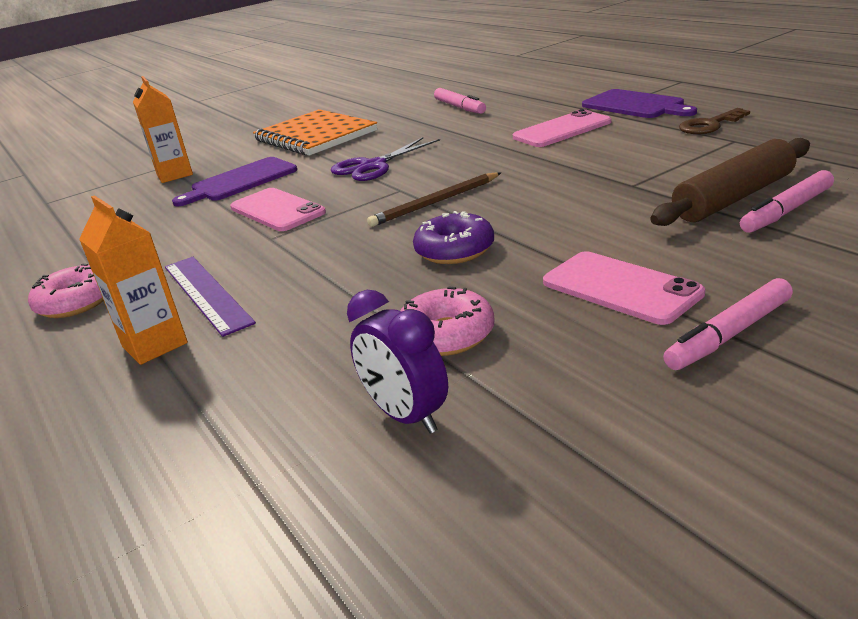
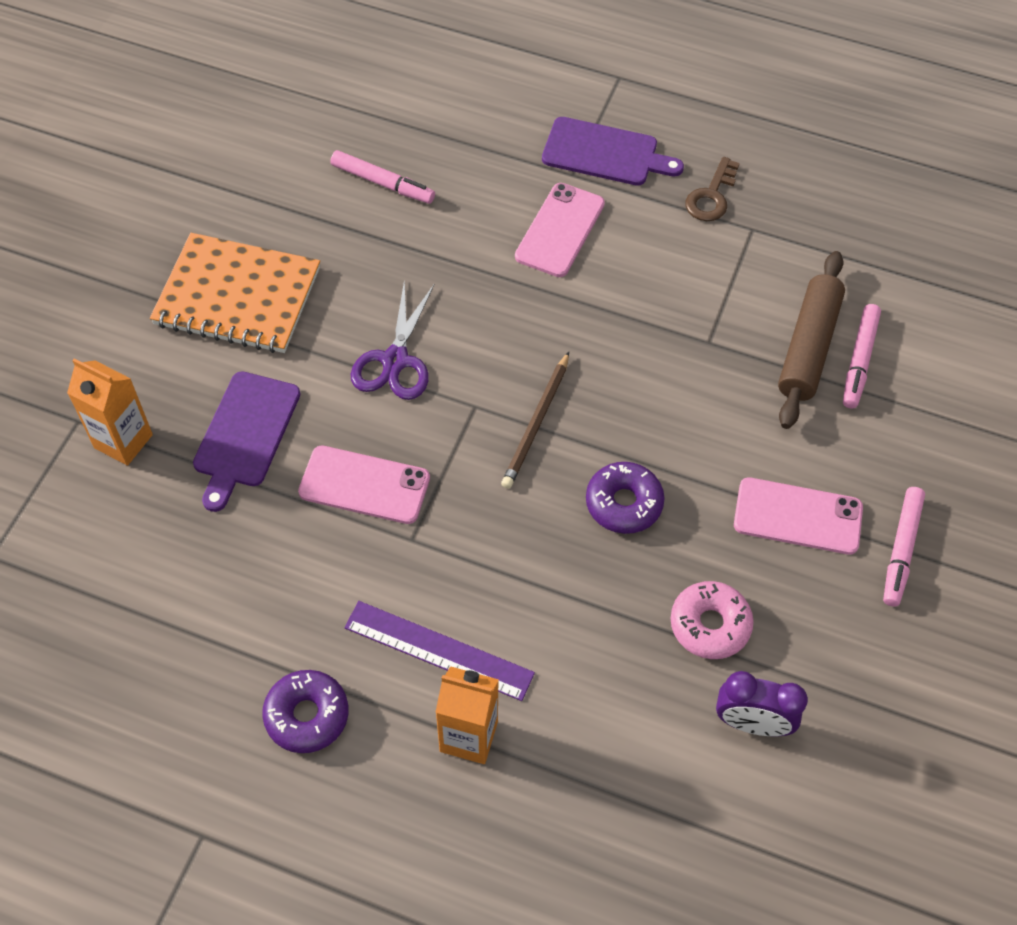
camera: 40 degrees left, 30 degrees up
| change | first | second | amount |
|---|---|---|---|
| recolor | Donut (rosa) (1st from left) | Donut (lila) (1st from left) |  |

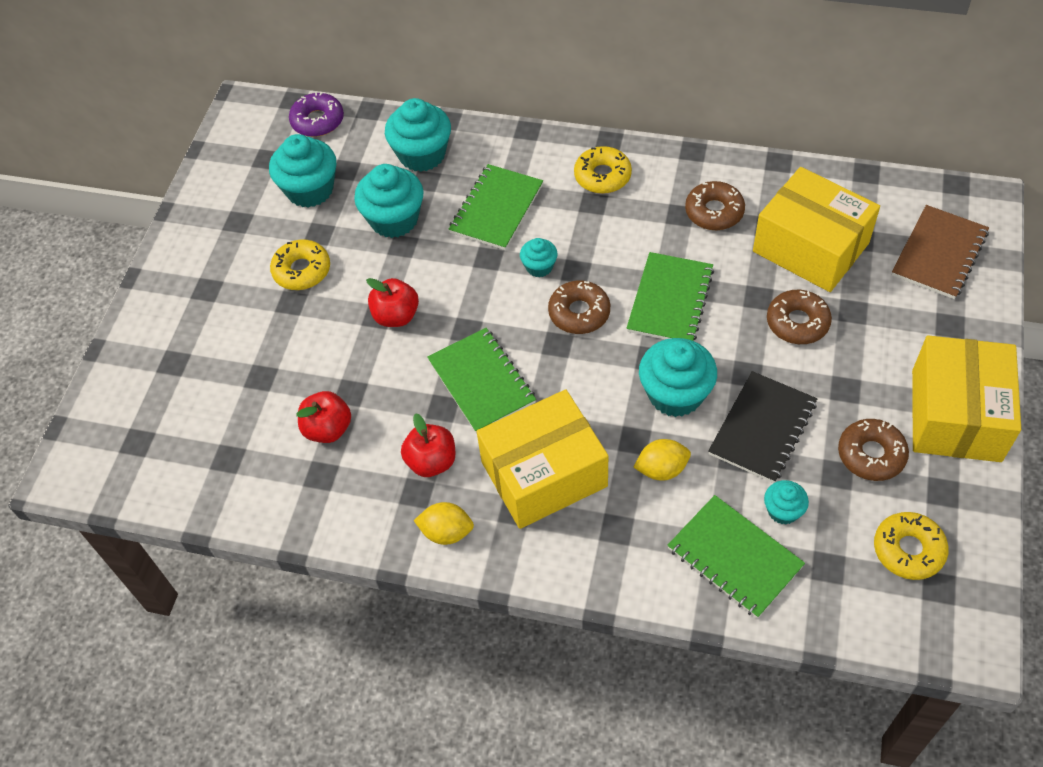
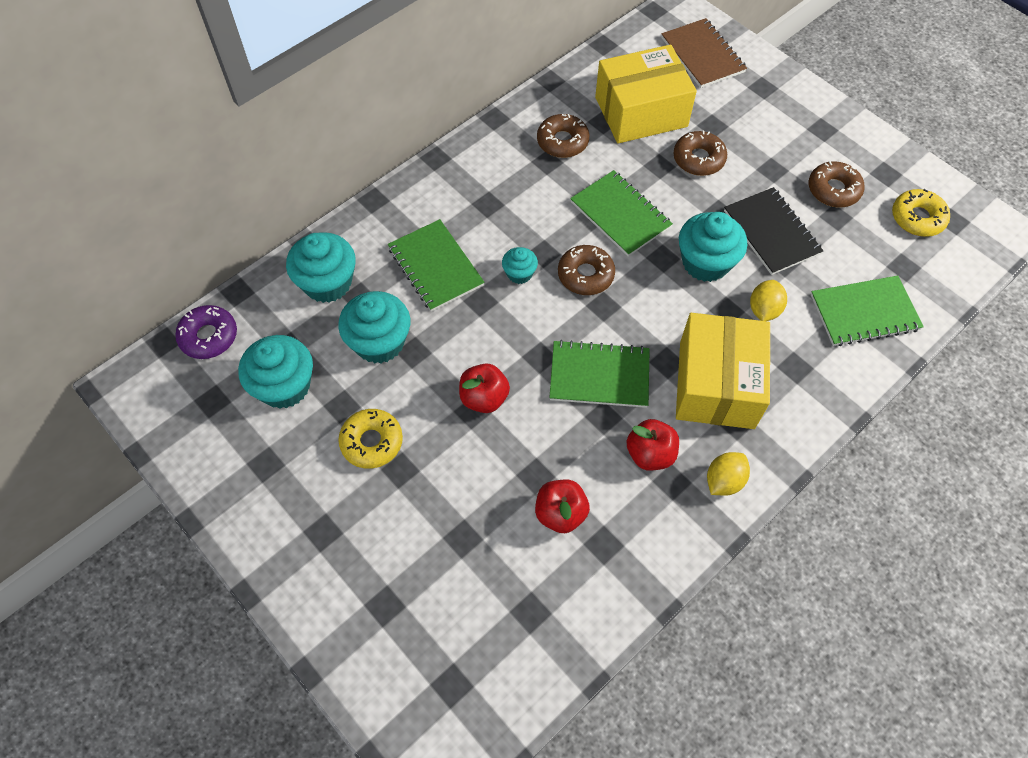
camera: 60 degrees left, 5 degrees up
| change | first | second | amount |
|---|---|---|---|
| delete | Donut (gelb) (2nd from left) |  |  |
| delete | Schachtel (gelb) (3rd from left) |  |  |
| delete | Muffin (türkis) (6th from left) |  |  |

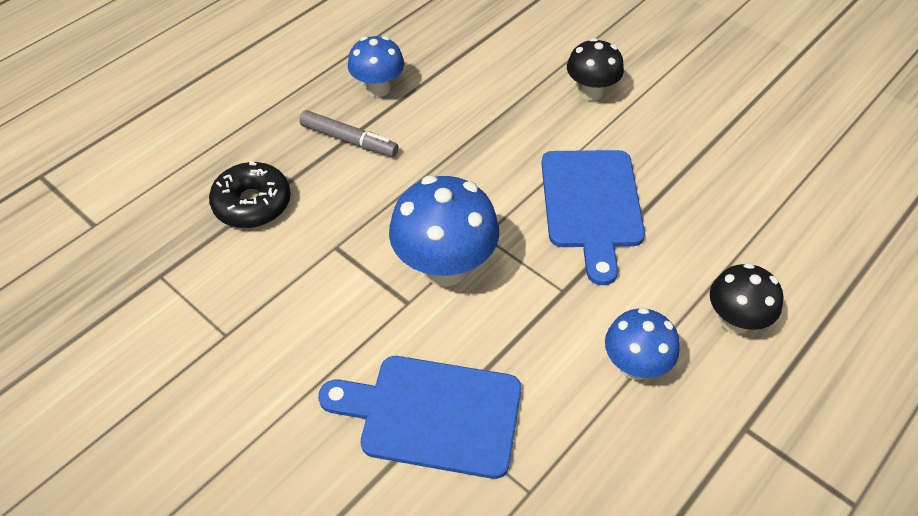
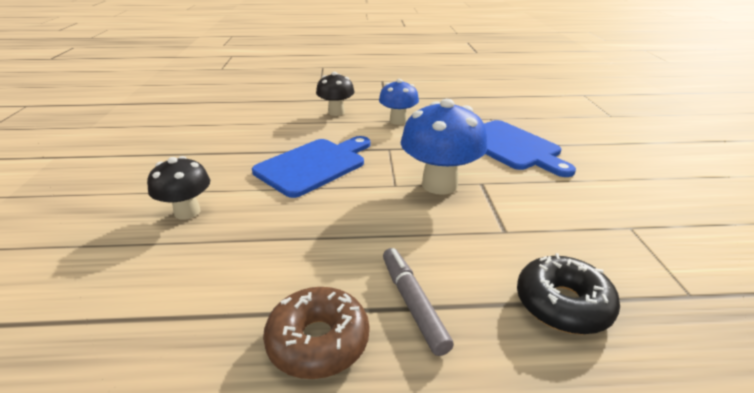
camera: 135 degrees left, 20 degrees down
| change | first | second | amount |
|---|---|---|---|
| replace | Pilz (blau) (1st from left) | Donut (braun) |  |

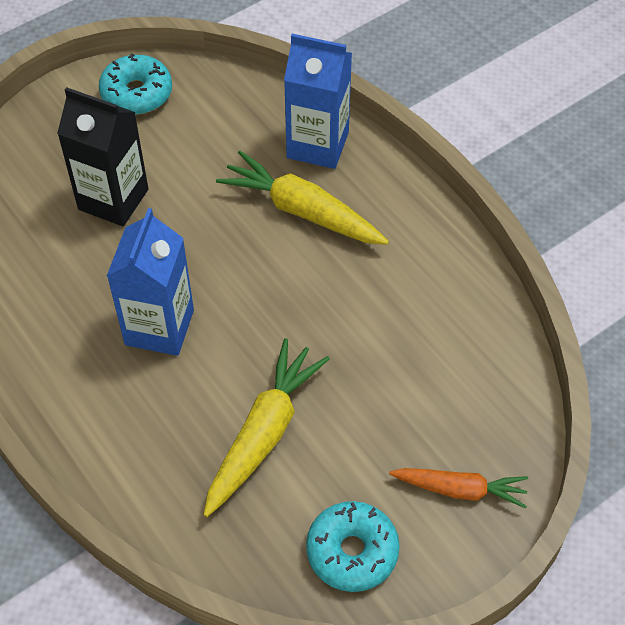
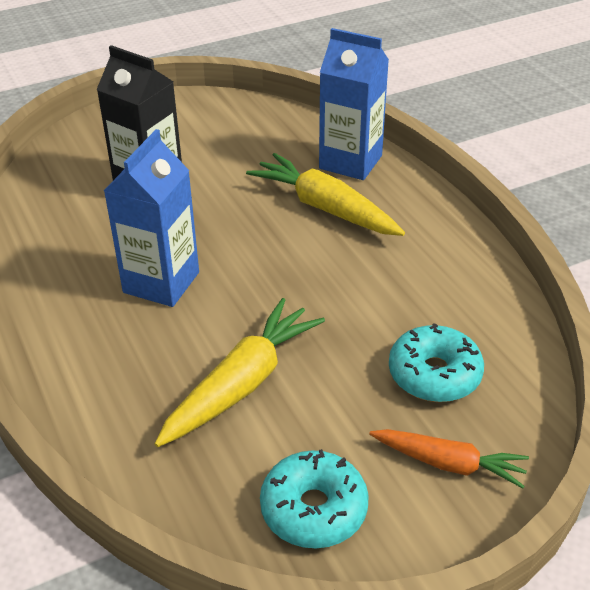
camera: 10 degrees right, 15 degrees down
| change | first | second | amount |
|---|---|---|---|
| move | Donut (türkis) (1st from left in the first image) | Donut (türkis) (2nd from left) |  |

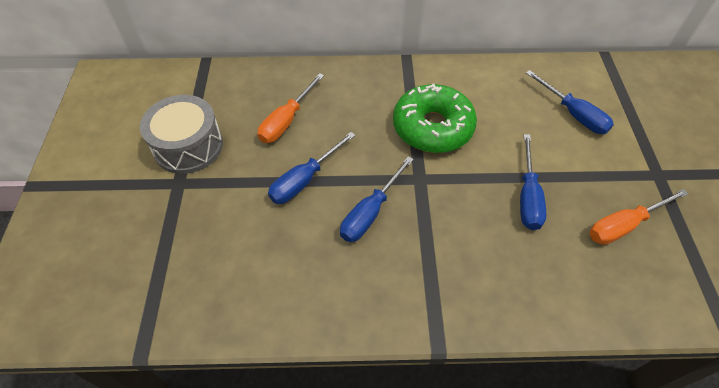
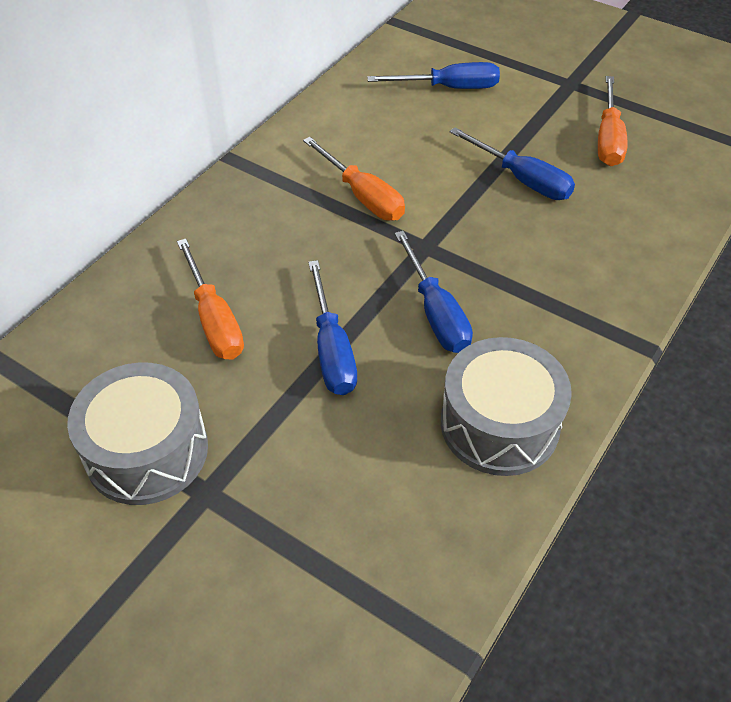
camera: 55 degrees left, 5 degrees down
| change | first | second | amount |
|---|---|---|---|
| replace | Donut (grün) | Schraubenzieher (orange) (2nd from left) |  |
| insert |  | Trommel (grau) (2nd from left) |  |

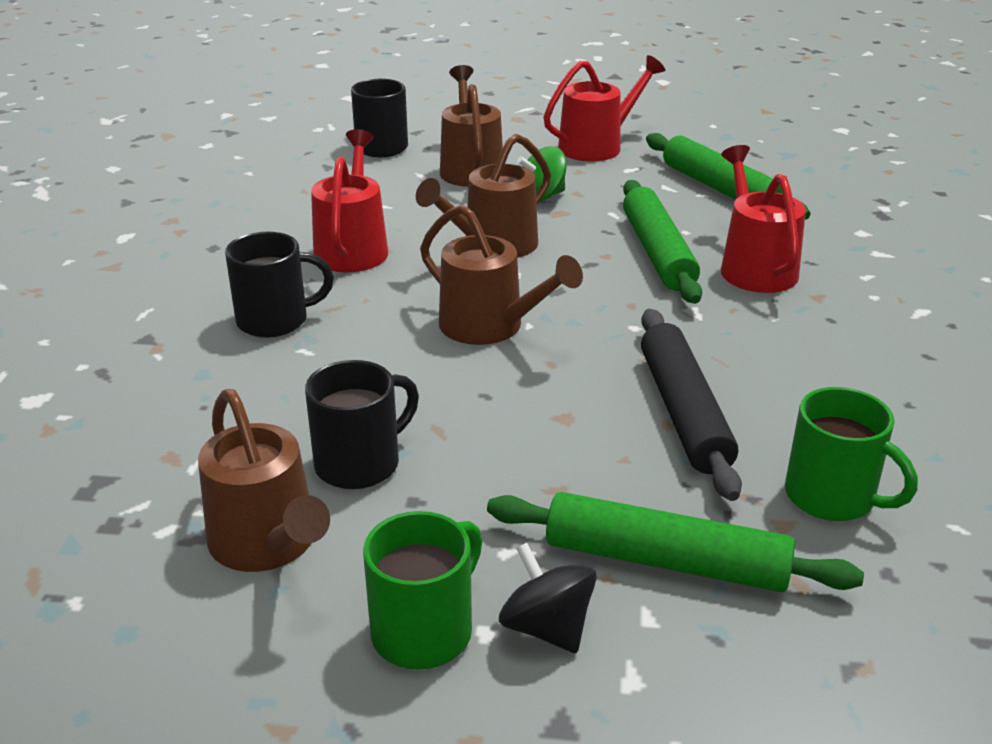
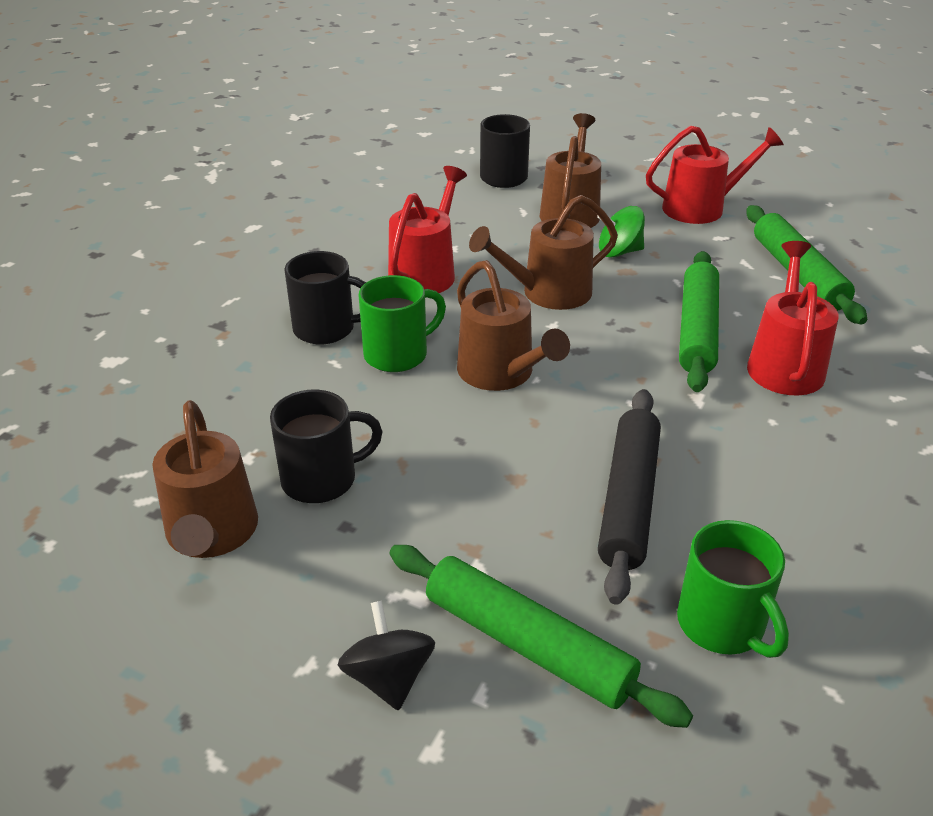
camera: 20 degrees right, 5 degrees up
| change | first | second | amount |
|---|---|---|---|
| move | Tasse (grün) (1st from left) |  |  |

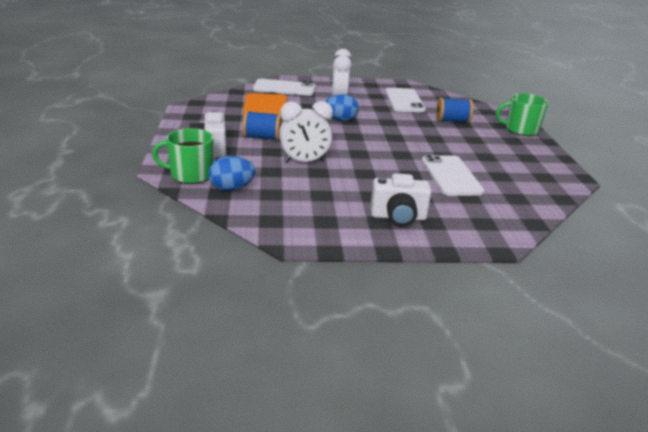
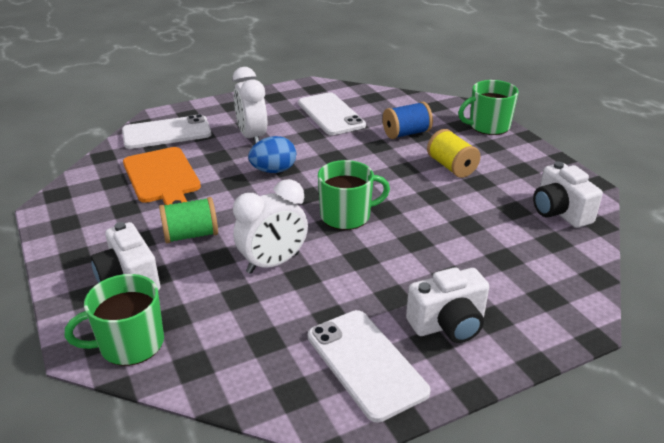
camera: 20 degrees left, 5 degrees up
| change | first | second | amount |
|---|---|---|---|
| recolor | Garnrolle (blau) (1st from left) | Garnrolle (grün) |  |
| move | Handy (weiß) (3rd from left) |  |  |
| delete | Ei (blau) (1st from left) |  |  |
| insert |  | Garnrolle (gelb) |  |
| insert |  | Tasse (grün) (2nd from left) |  |
| insert |  | Kamera (weiß) (3rd from left) |  |

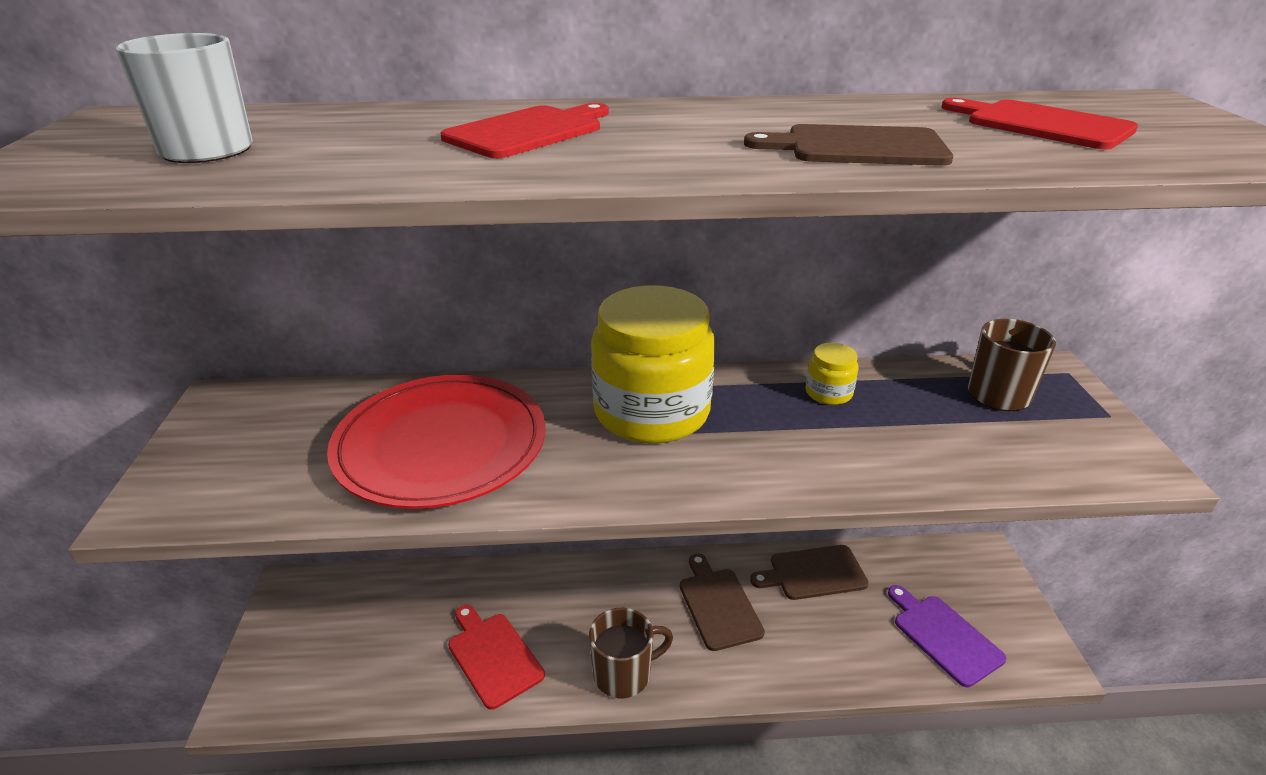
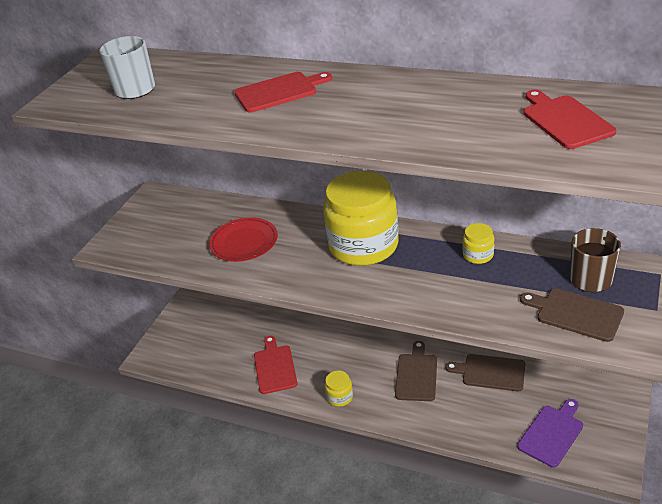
camera: 30 degrees right, 5 degrees up
| change | first | second | amount |
|---|---|---|---|
| move | Schneidebrett (braun) (3rd from left) |  |  |
| resize | Teller (rot) |  | x0.59 |
| rotate | Schneidebrett (lila) |  | 45 degrees clockwise |
| replace | Tasse (braun) (1st from left) | Einmachglas (gelb) (1st from left) |  |

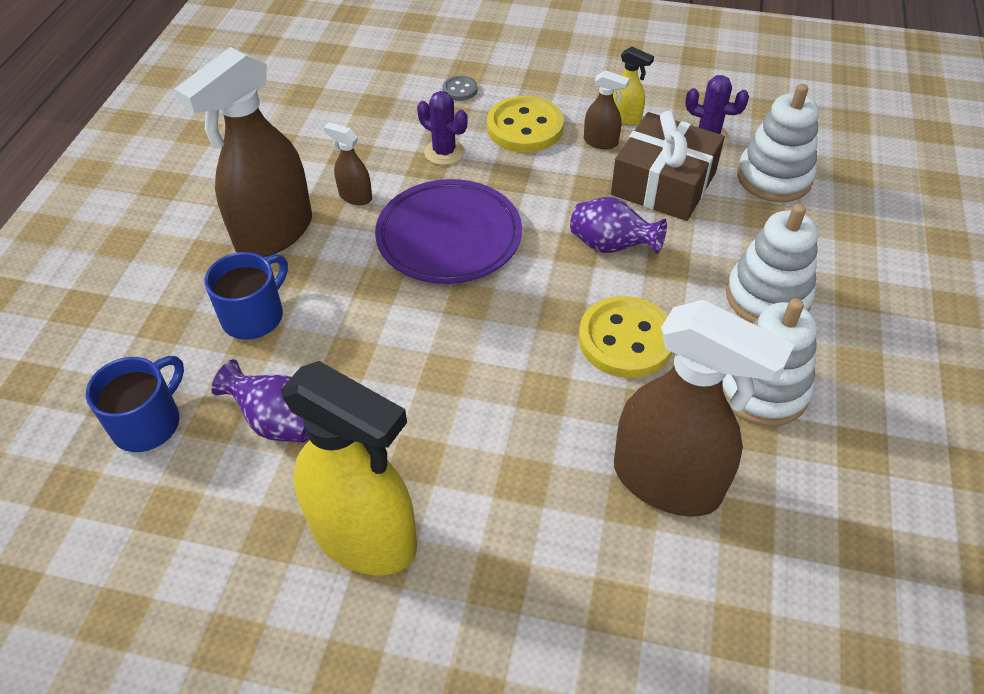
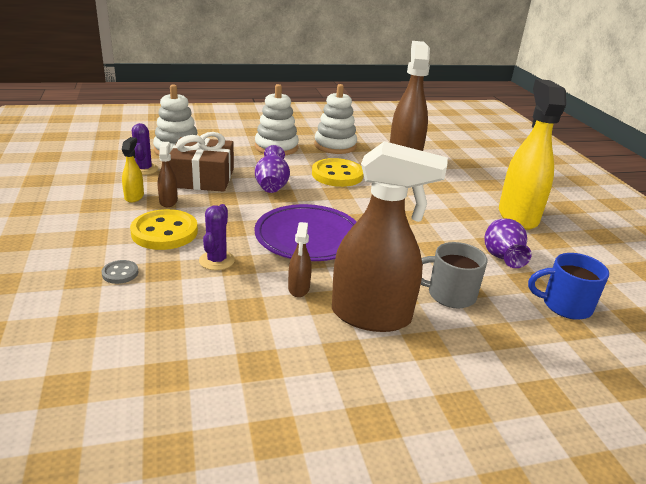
camera: 120 degrees left, 20 degrees down
| change | first | second | amount |
|---|---|---|---|
| recolor | Tasse (blau) (2nd from left) | Tasse (grau) |  |

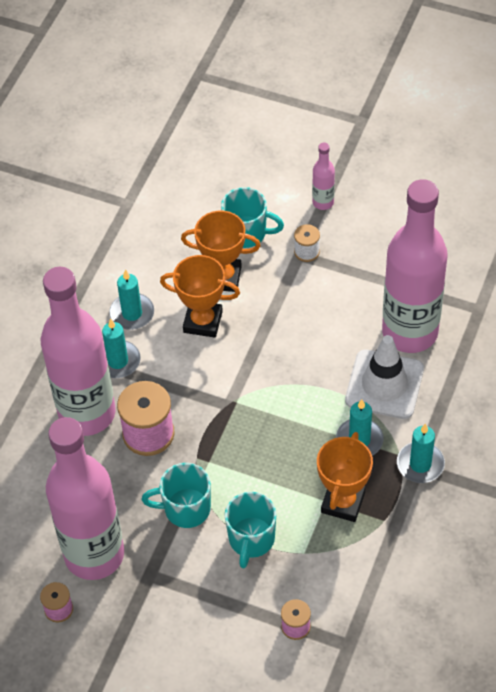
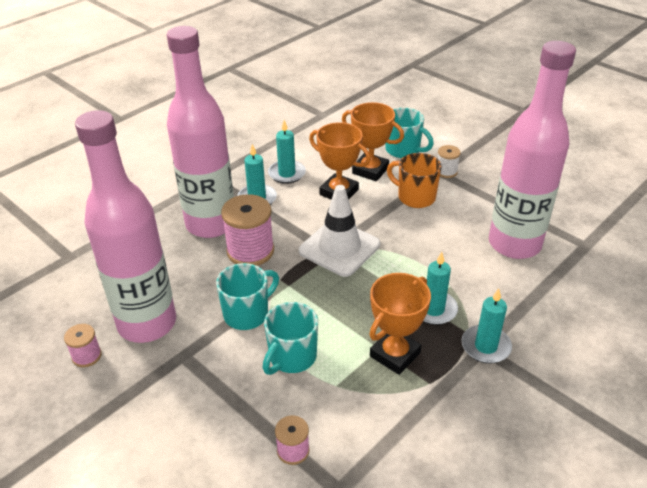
camera: 20 degrees right, 15 degrees down
| change | first | second | amount |
|---|---|---|---|
| delete | Flasche (rosa) (3rd from left) |  |  |
| move | Leitkegel (weiß) |  |  |
| rotate | Tasse (türkis) (1st from left) |  | 120 degrees clockwise |
| insert |  | Tasse (orange) |  |

